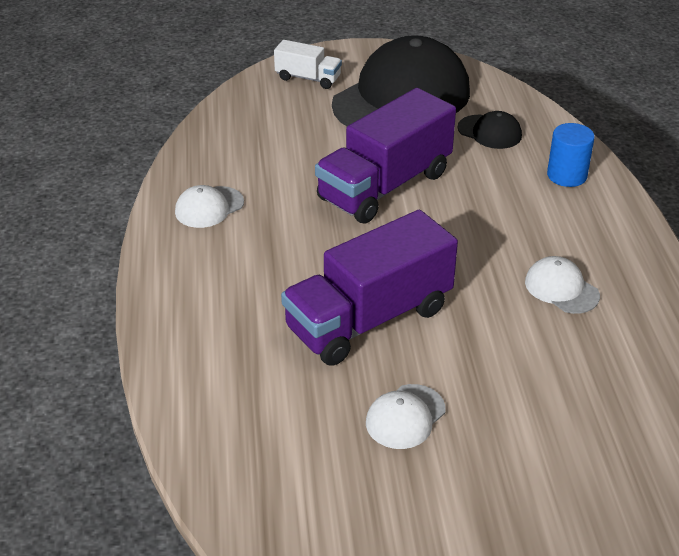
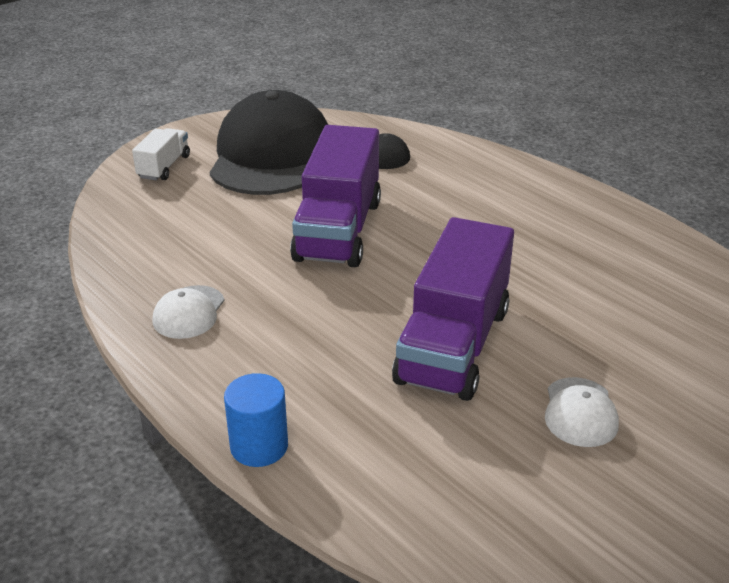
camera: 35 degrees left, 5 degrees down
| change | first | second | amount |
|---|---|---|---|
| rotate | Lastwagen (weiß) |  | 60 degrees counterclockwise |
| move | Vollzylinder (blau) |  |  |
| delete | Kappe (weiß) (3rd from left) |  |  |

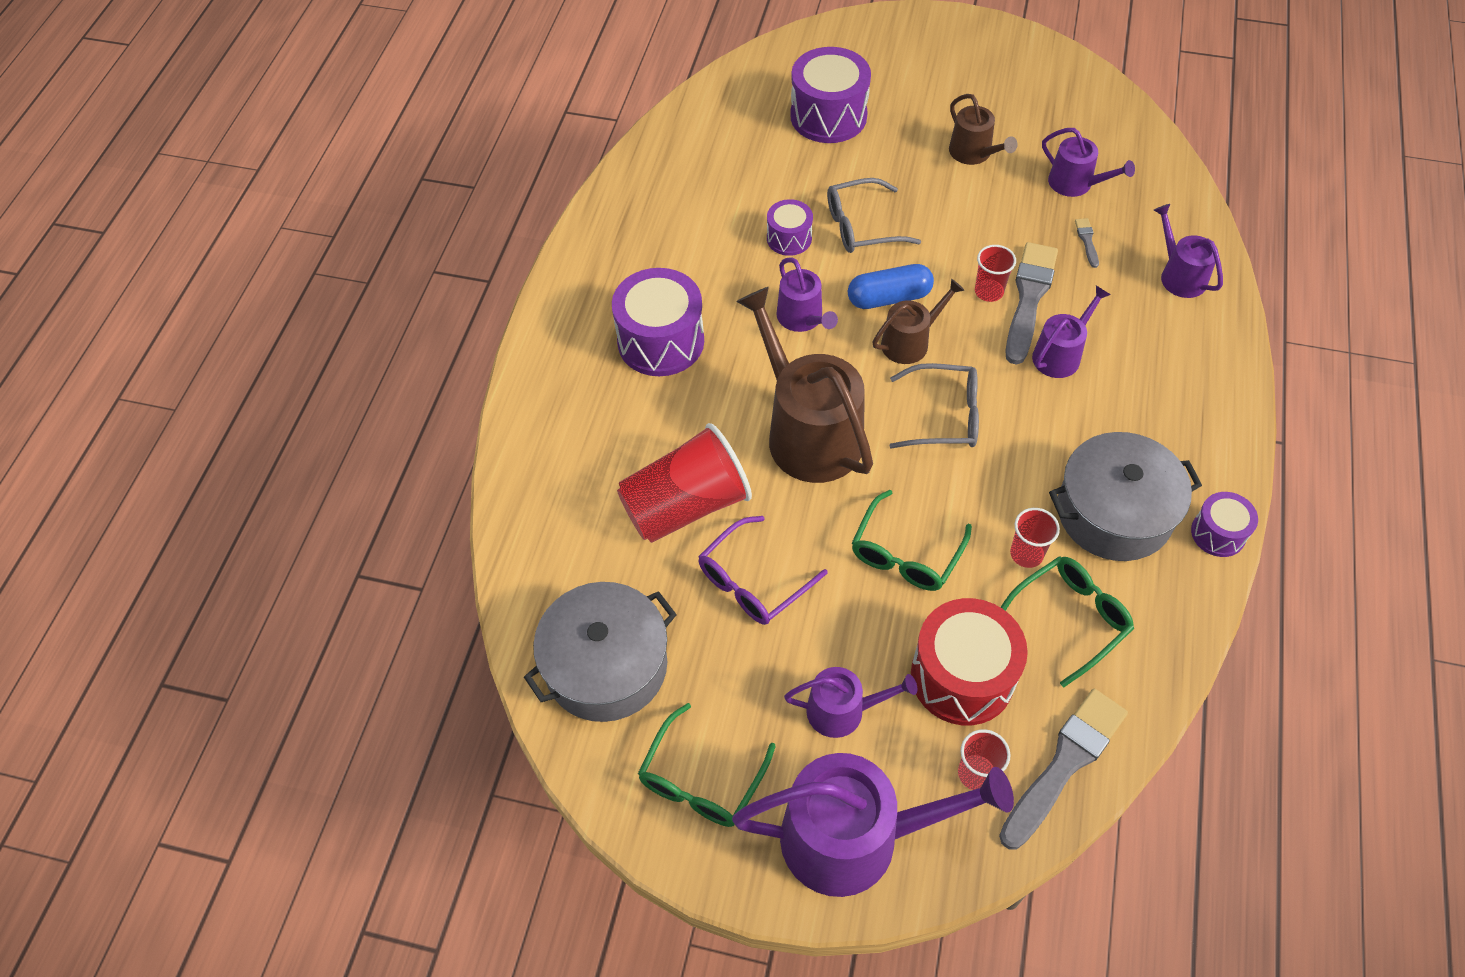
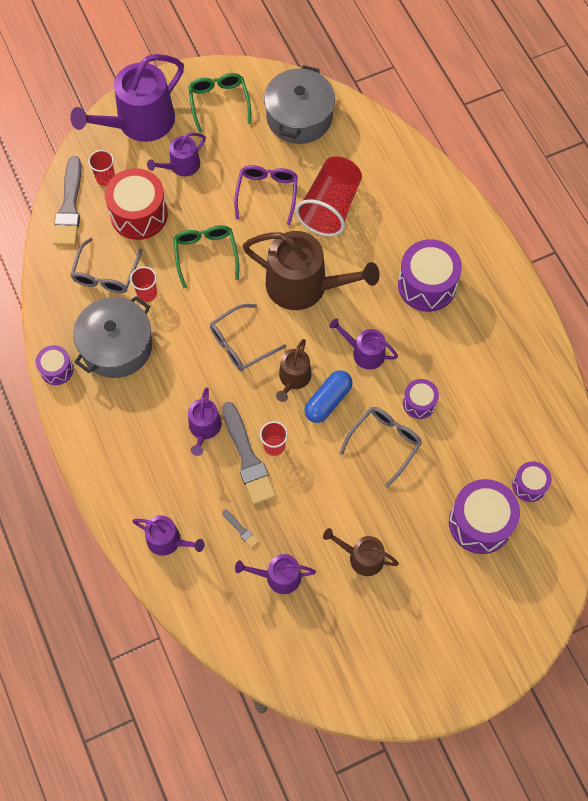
camera: 140 degrees right, 10 degrees up
| change | first | second | amount |
|---|---|---|---|
| recolor | Brille (grün) (3rd from left) | Brille (grau) (1st from left) |  |
| insert |  | Trommel (lila) (5th from left) |  |

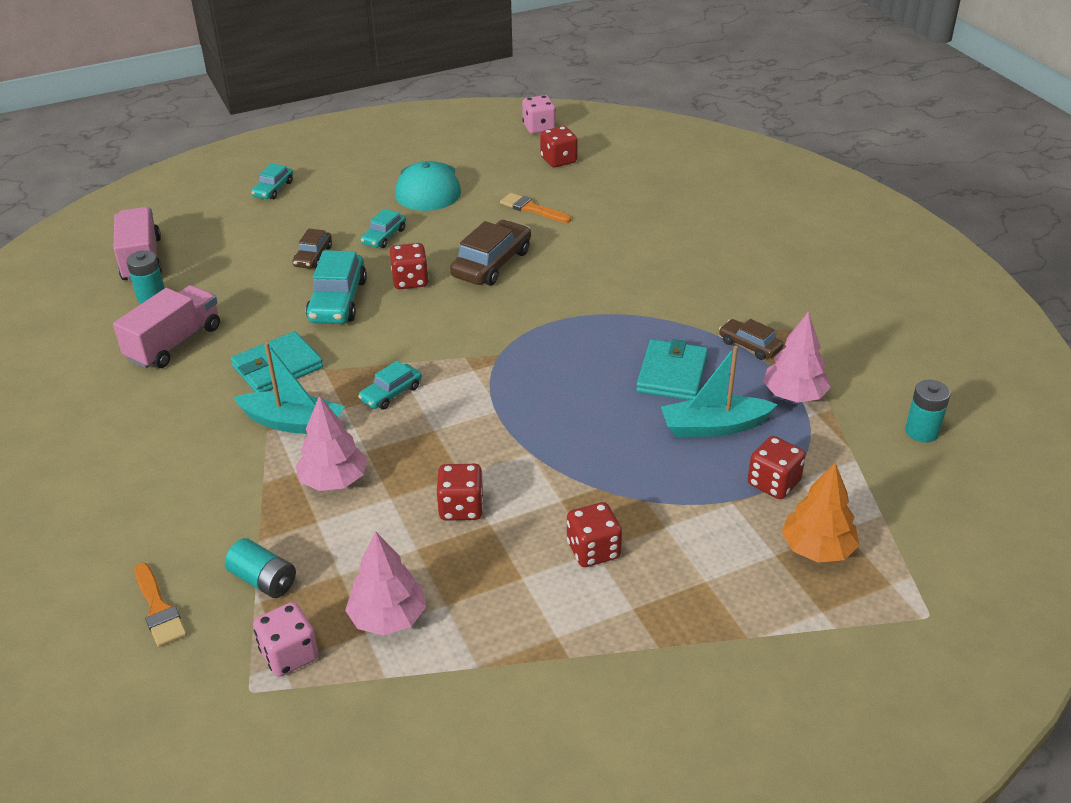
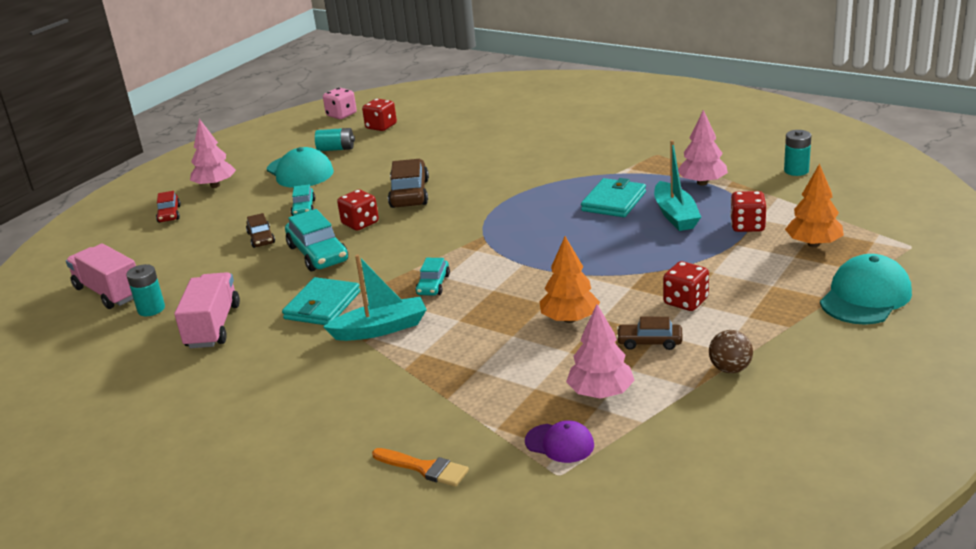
camera: 30 degrees left, 10 degrees down
| change | first | second | amount |
|---|---|---|---|
| recolor | Auto (türkis) (1st from left) | Auto (rot) |  |
| delete | Pinsel (orange) (2nd from left) |  |  |
| move | Auto (braun) (3rd from left) |  |  |
| rotate | Geldbörse (türkis) (2nd from left) |  | 45 degrees clockwise |
| rotate | Boot (türkis) (2nd from left) |  | 60 degrees counterclockwise |
| move | Baum (rosa) (1st from left) |  |  |
| replace | Spielwürfel (rot) (2nd from left) | Baum (orange) (1st from left) |  |
| move | Batterie (türkis) (2nd from left) |  |  |
| replace | Spielwürfel (rosa) (1st from left) | Kappe (lila) |  |
| insert |  | Kappe (türkis) (2nd from left) |  |
| insert |  | Ball (braun) |  |

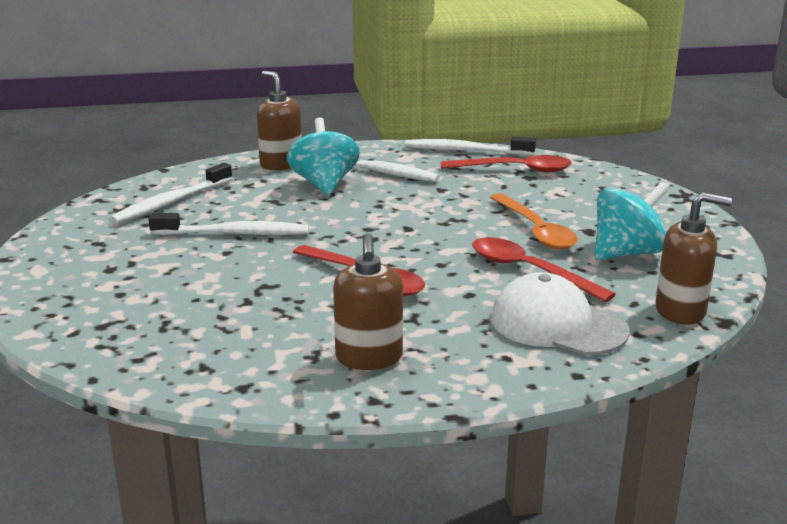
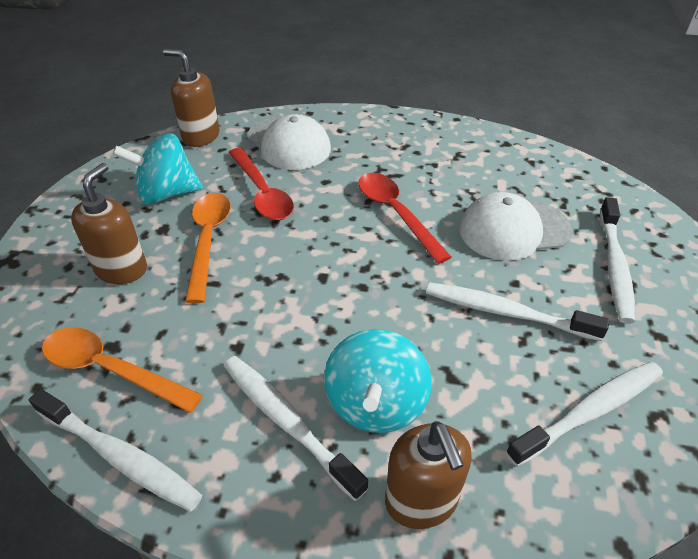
camera: 160 degrees left, 20 degrees up
| change | first | second | amount |
|---|---|---|---|
| recolor | Löffel (rot) (2nd from left) | Löffel (orange) (1st from left) |  |
| move | Seifenspender (braun) (2nd from left in the first image) | Seifenspender (braun) (1st from left) |  |
| insert |  | Kappe (weiß) (2nd from left) |  |
| insert |  | Zahnbürste (weiß) (5th from left) |  |

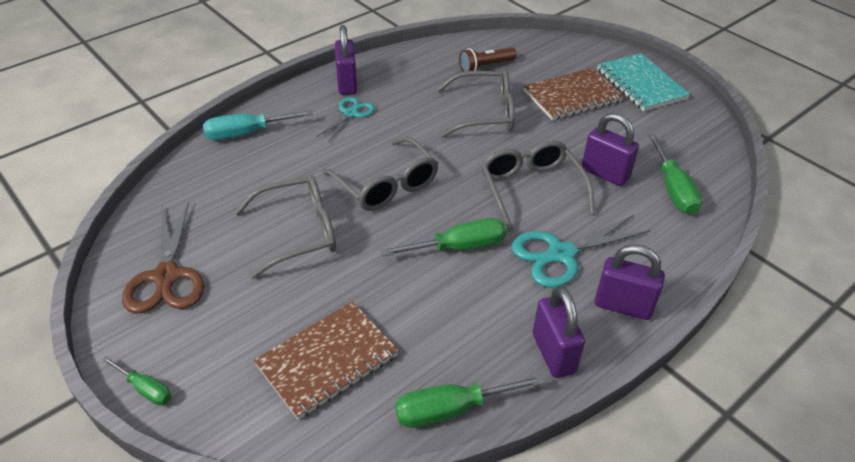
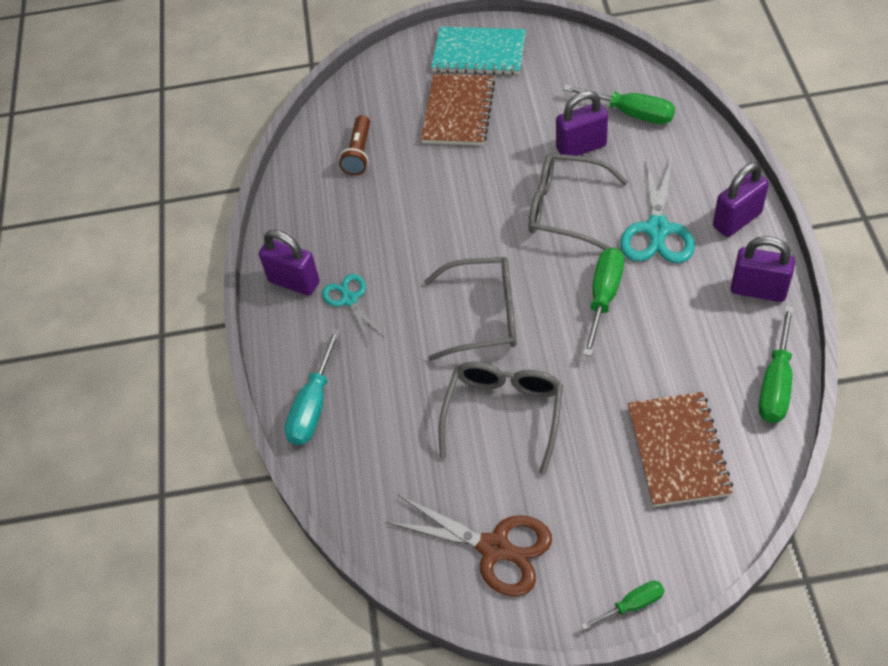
camera: 50 degrees left, 10 degrees up
| change | first | second | amount |
|---|---|---|---|
| delete | Brille (grau) (3rd from left) |  |  |

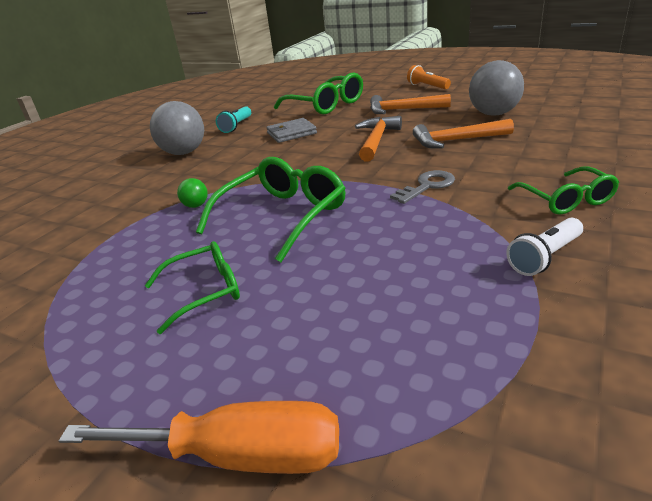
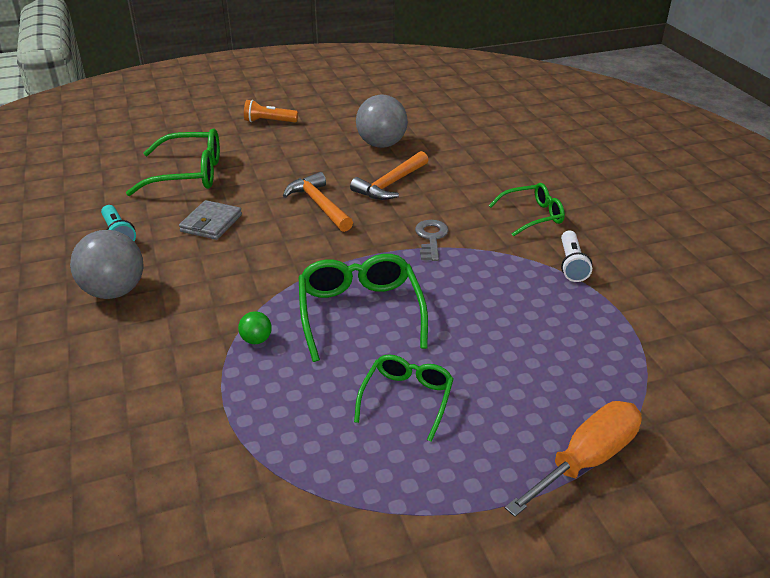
camera: 50 degrees left, 5 degrees up
| change | first | second | amount |
|---|---|---|---|
| delete | Hammer (orange) (2nd from left) |  |  |
| rotate | Brille (grün) (4th from left) |  | 45 degrees counterclockwise |

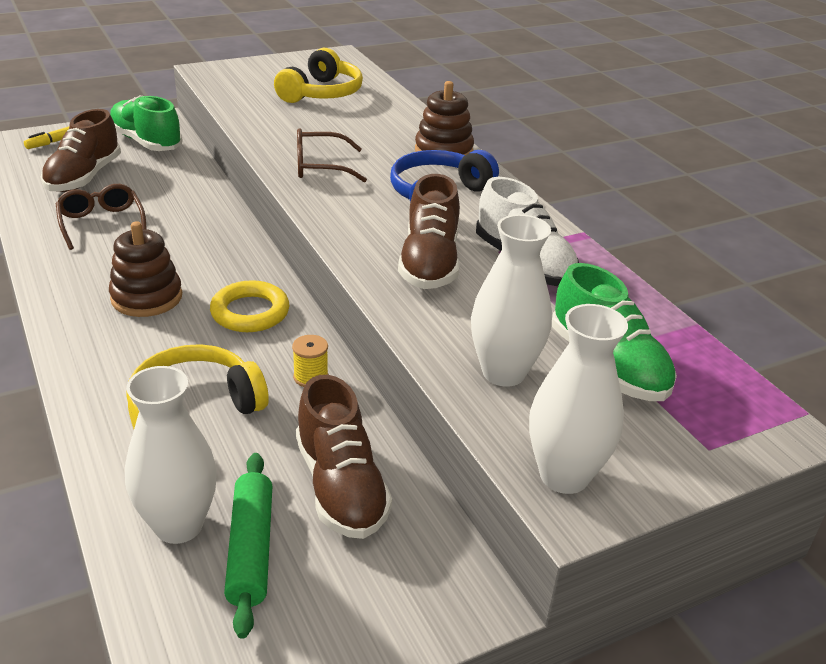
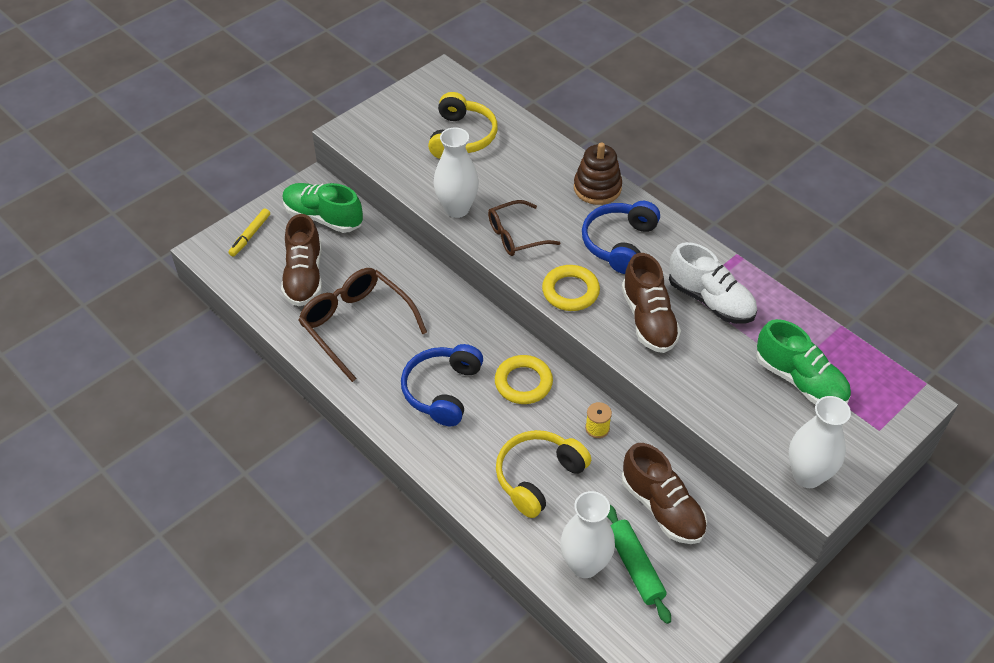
camera: 15 degrees left, 15 degrees up
| change | first | second | amount |
|---|---|---|---|
| resize | Brille (braun) (1st from left) |  | x1.57 |
| move | Vase (weiß) (2nd from left in the first image) | Vase (weiß) (1st from left) |  |
| replace | Stapelspielzeug (braun) (1st from left) | Kopfhörer (blau) (1st from left) |  |
| insert |  | Ring (gelb) (2nd from left) |  |

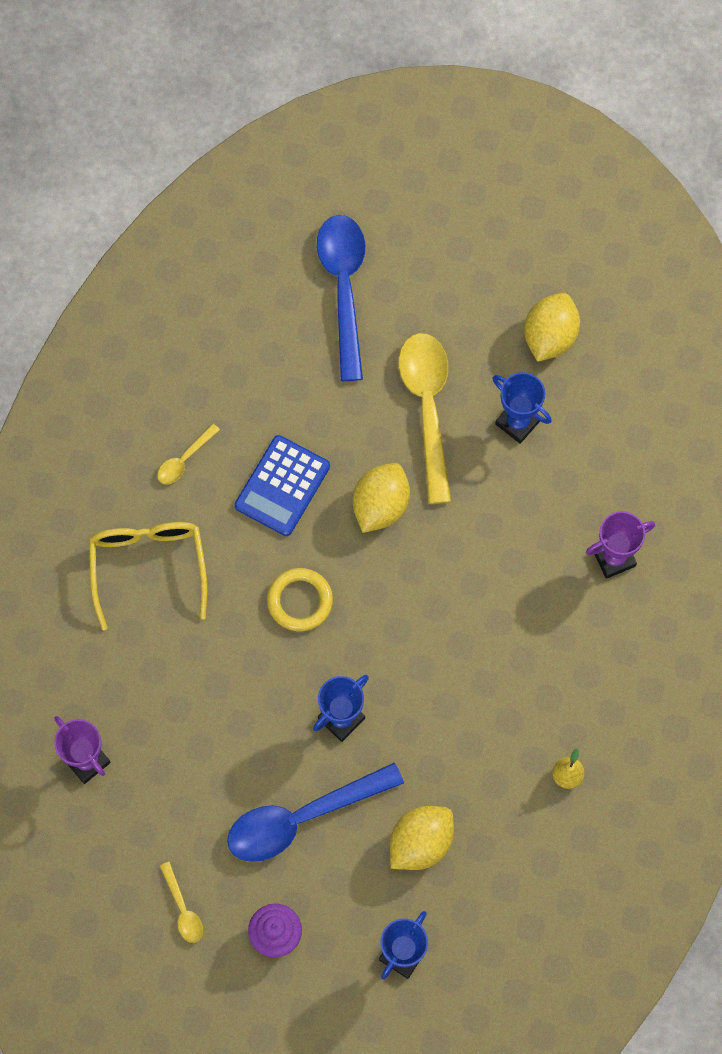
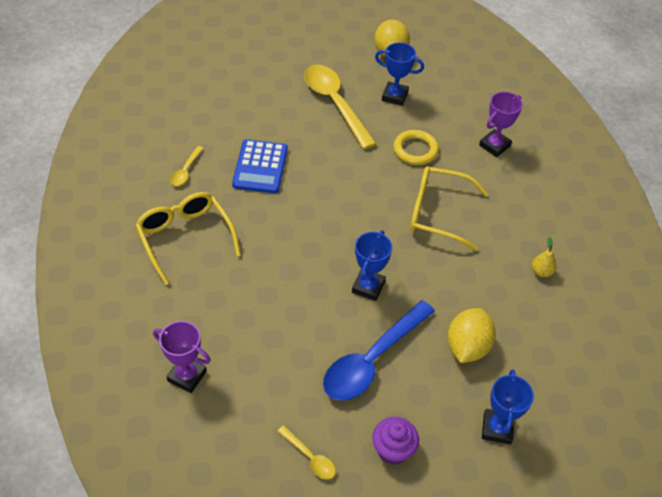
camera: 25 degrees left, 20 degrees down
| change | first | second | amount |
|---|---|---|---|
| delete | Löffel (blau) (2nd from left) |  |  |
| delete | Zitrone (gelb) (1st from left) |  |  |
| move | Ring (gelb) |  |  |
| insert |  | Brille (gelb) (2nd from left) |  |

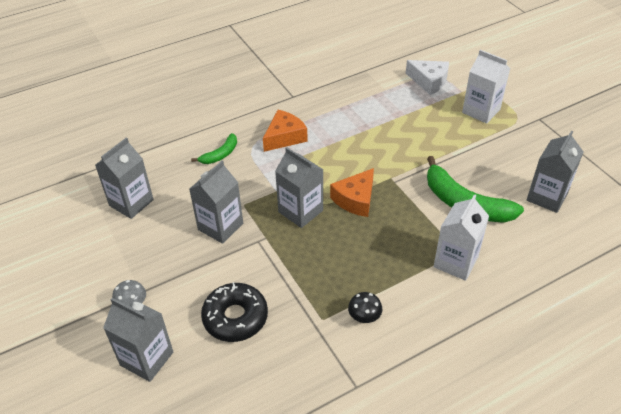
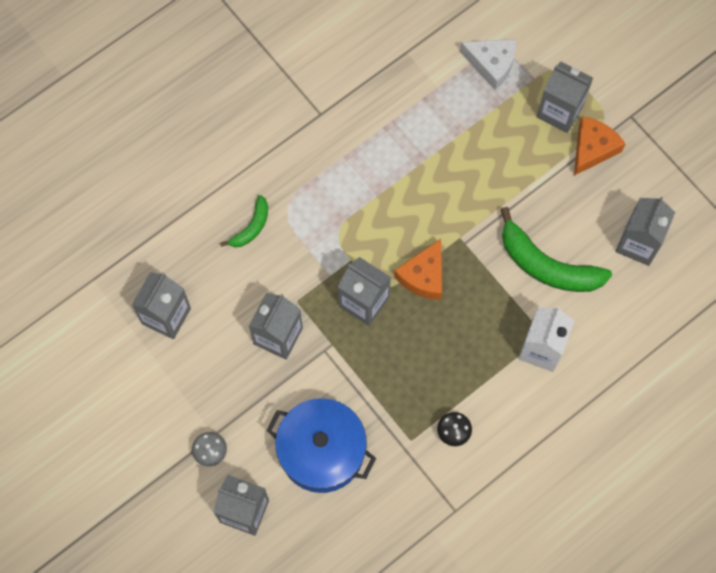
camera: 10 degrees left, 25 degrees up
| change | first | second | amount |
|---|---|---|---|
| recolor | Getränkekarton (weiß) (2nd from left) | Getränkekarton (grau) (5th from left) |  |
| move | Käse (orange) (1st from left in the first image) | Käse (orange) (2nd from left) |  |
| replace | Donut (schwarz) | Kochtopf (blau) |  |

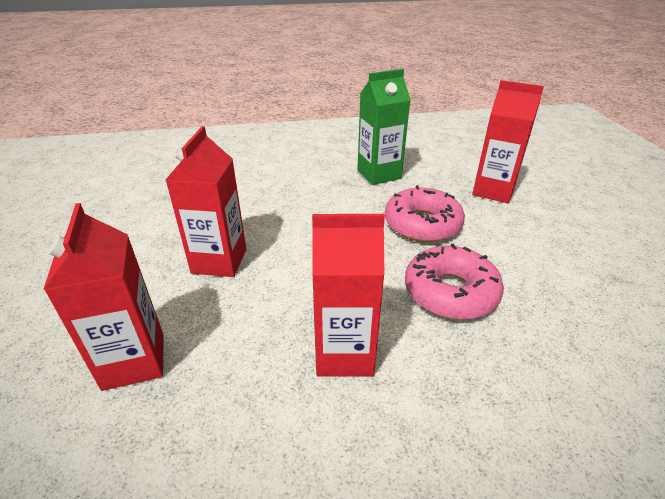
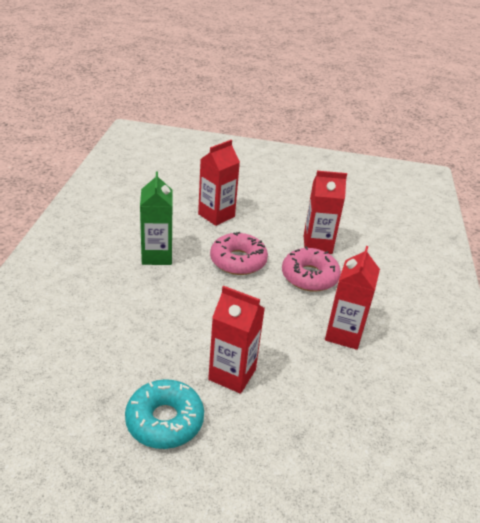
camera: 75 degrees left, 0 degrees up
| change | first | second | amount |
|---|---|---|---|
| move | Getränkekarton (rot) (1st from left in the first image) | Getränkekarton (rot) (3rd from left) |  |
| insert |  | Donut (türkis) |  |

